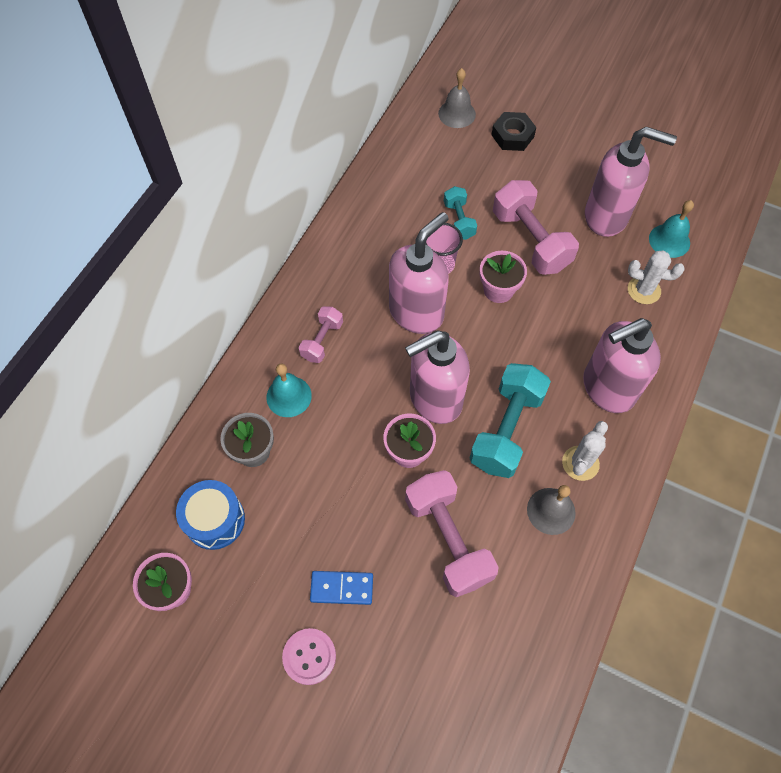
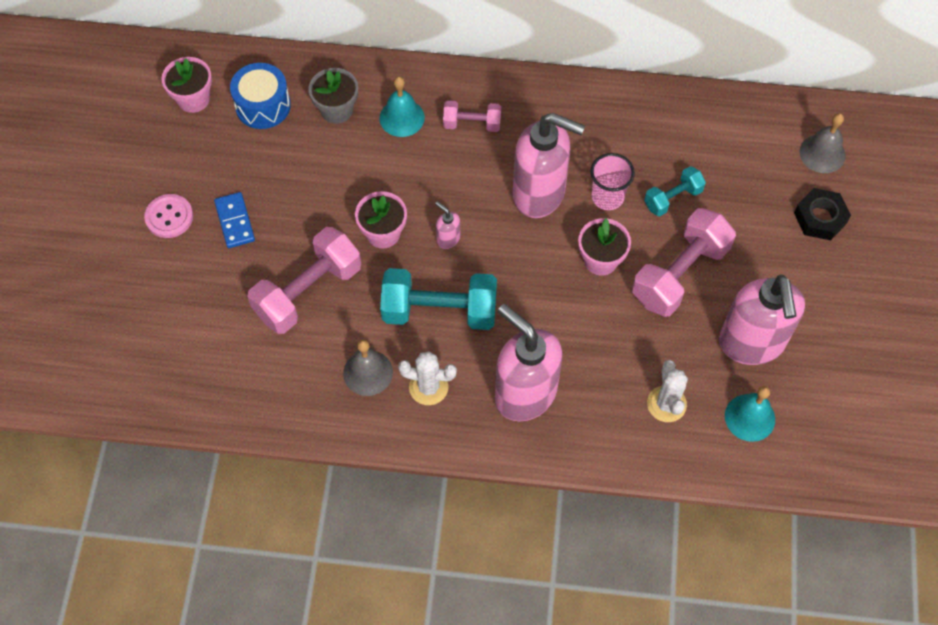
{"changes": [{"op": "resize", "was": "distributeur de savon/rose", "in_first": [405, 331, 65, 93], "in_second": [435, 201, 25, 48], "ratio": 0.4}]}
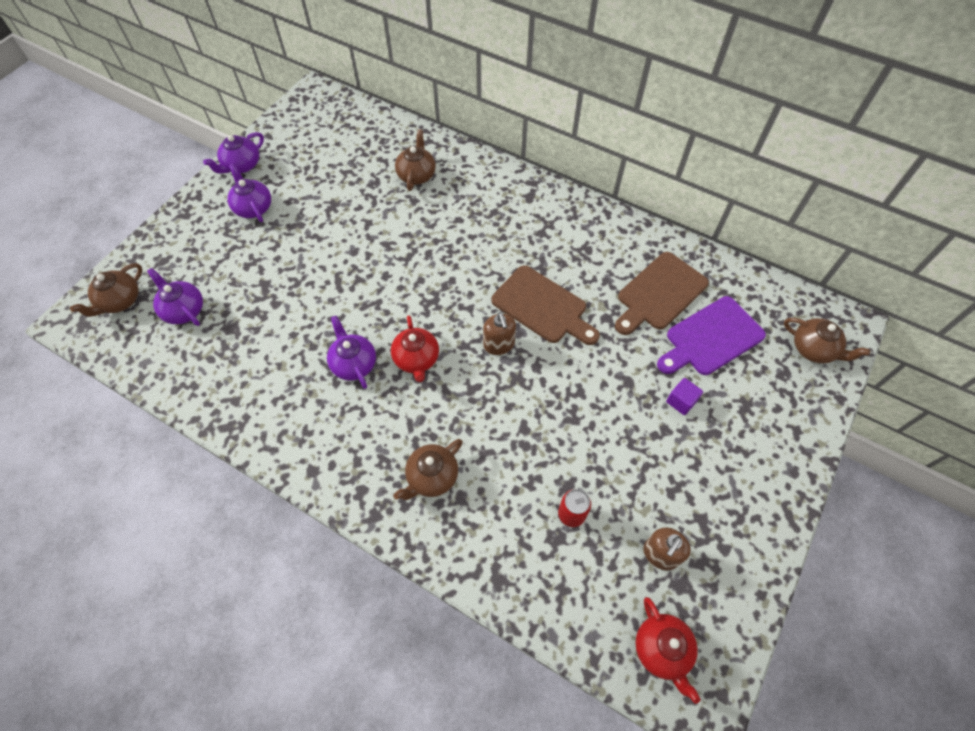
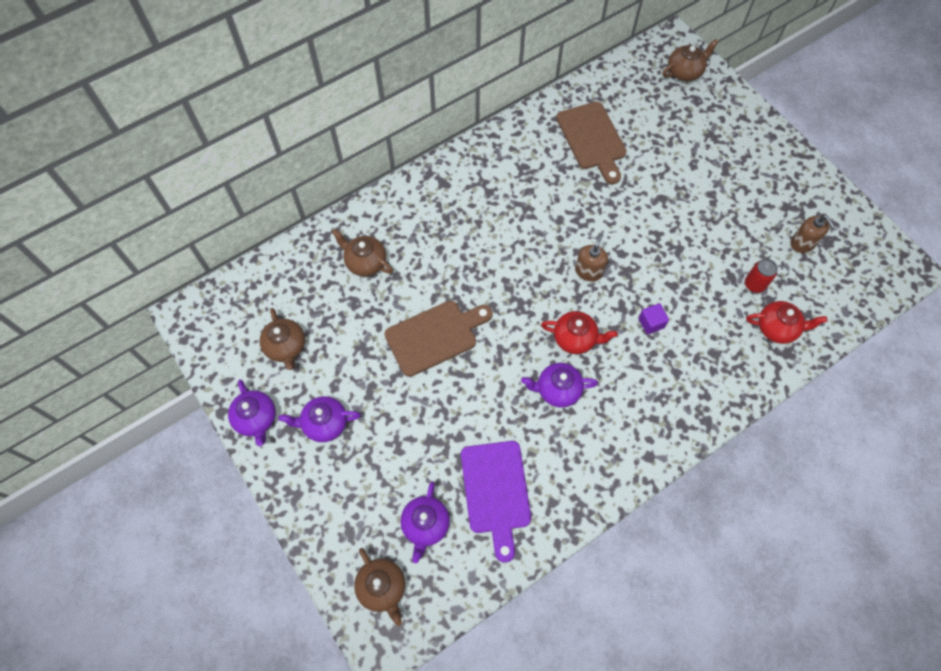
{"changes": [{"op": "move", "was": "théière/marron", "in_first": [393, 439, 70, 61], "in_second": [260, 308, 45, 62]}, {"op": "move", "was": "planche à découper/marron", "in_first": [491, 265, 109, 80], "in_second": [384, 301, 109, 76]}, {"op": "move", "was": "théière/rouge", "in_first": [635, 597, 66, 107], "in_second": [746, 301, 82, 43]}, {"op": "move", "was": "planche à découper/violet", "in_first": [657, 296, 109, 79], "in_second": [461, 441, 70, 122]}, {"op": "move", "was": "cube/violet", "in_first": [666, 378, 37, 37], "in_second": [638, 303, 31, 31]}, {"op": "rotate", "was": "théière/violet", "in_first": [147, 268, 56, 58], "in_second": [400, 481, 50, 82], "clockwise": -60}, {"op": "rotate", "was": "distributeur de savon/marron", "in_first": [483, 312, 33, 43], "in_second": [575, 233, 33, 49], "clockwise": -75}]}
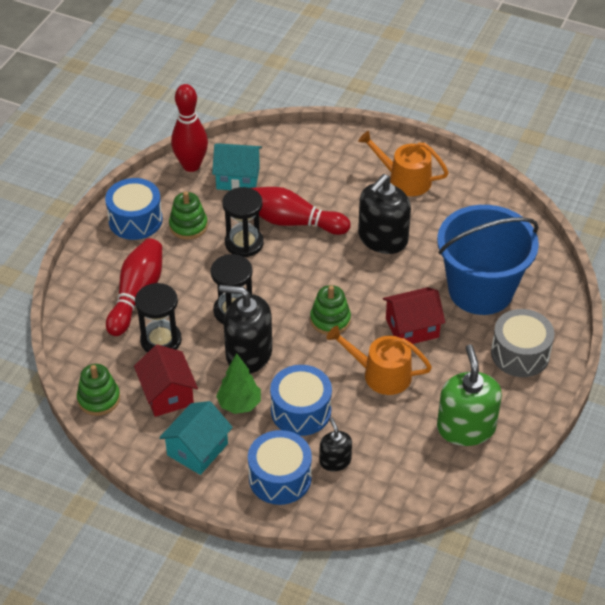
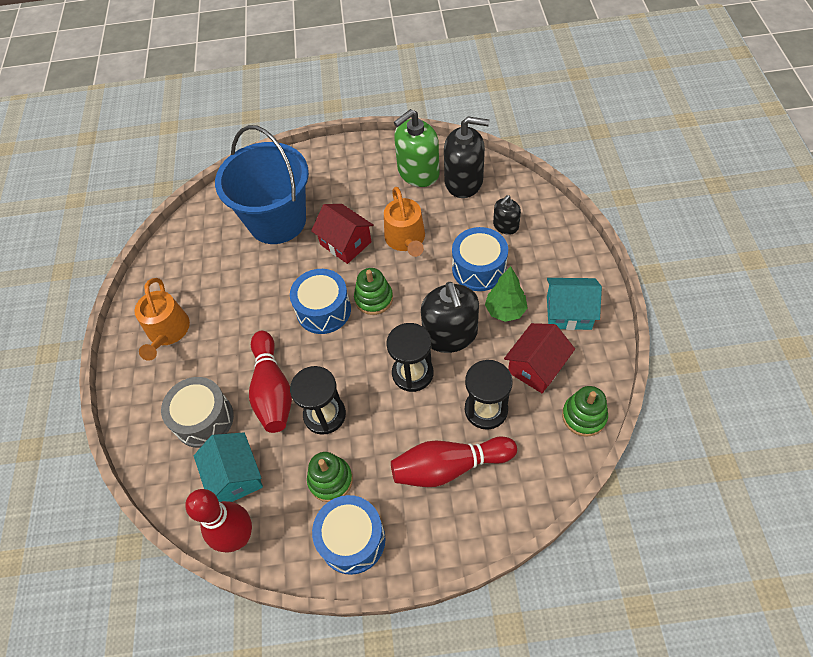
{"changes": [{"op": "move", "was": "tambour/bleu", "in_first": [248, 430, 64, 75], "in_second": [290, 269, 61, 65]}, {"op": "move", "was": "distributeur de savon/noir", "in_first": [358, 174, 53, 80], "in_second": [444, 116, 46, 82]}, {"op": "move", "was": "tambour/gris", "in_first": [491, 309, 63, 68], "in_second": [161, 377, 73, 71]}]}
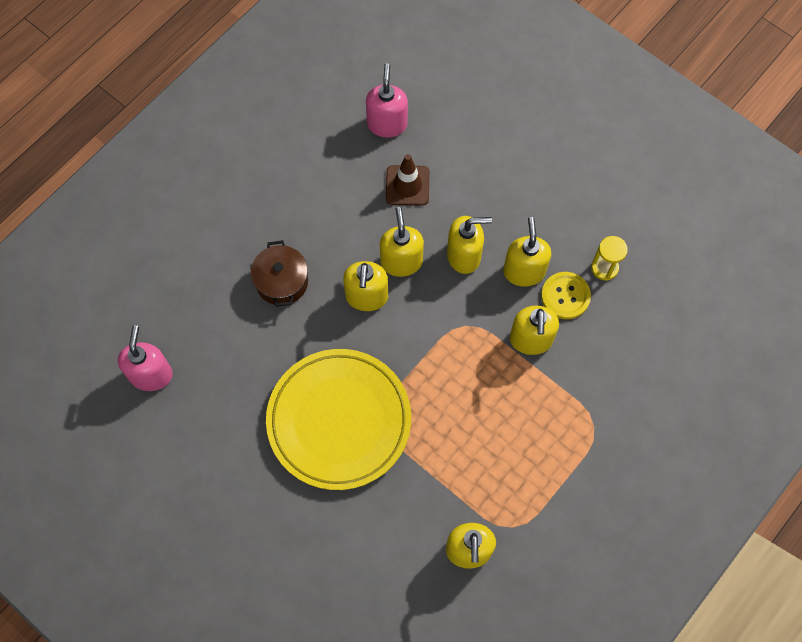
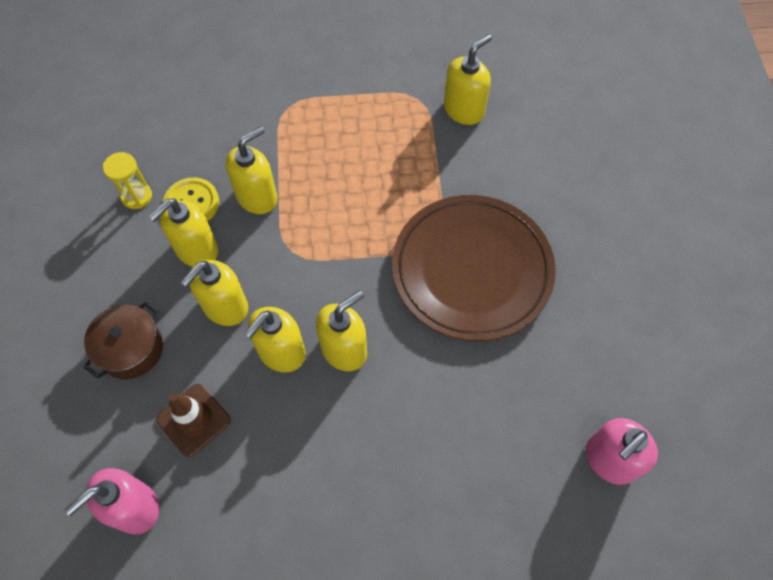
{"changes": [{"op": "move", "was": "marmite/marron", "in_first": [251, 240, 57, 67], "in_second": [83, 302, 80, 77]}, {"op": "recolor", "was": "assiette/jaune", "now": "assiette/marron", "in_first": [266, 349, 145, 141], "in_second": [392, 195, 164, 146]}, {"op": "rotate", "was": "distributeur de savon/jaune", "in_first": [447, 216, 45, 58], "in_second": [180, 260, 68, 66], "clockwise": -90}]}
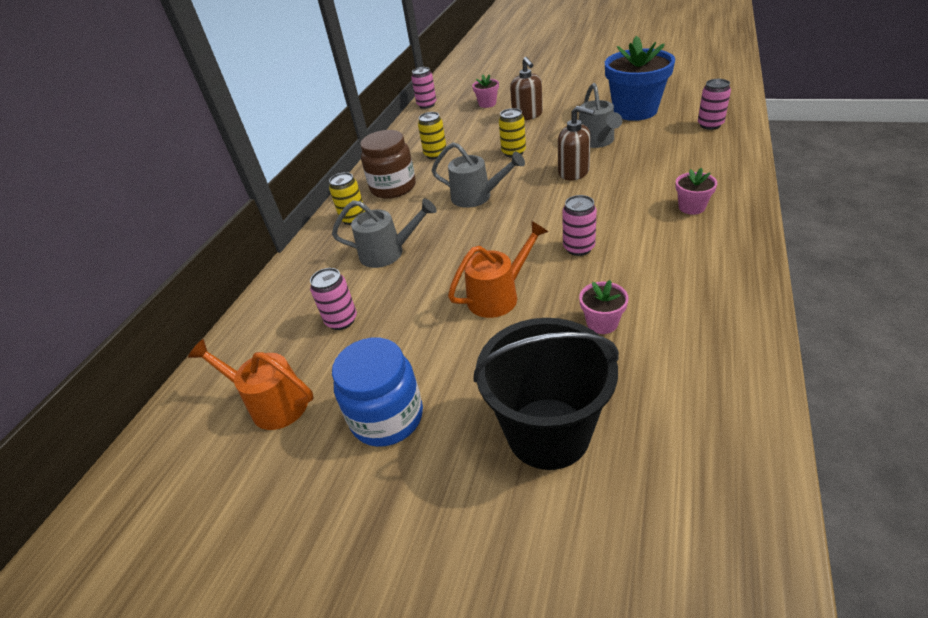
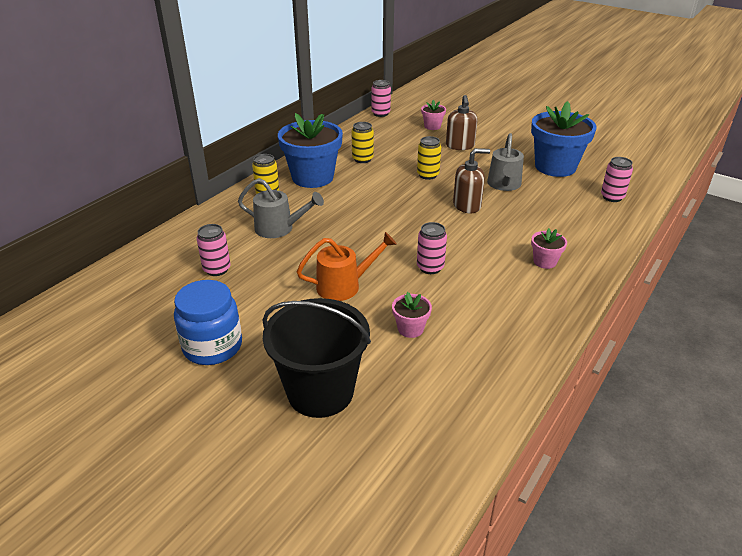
{"changes": [{"op": "delete", "was": "arrosoir/orange", "in_first": [188, 339, 126, 91]}, {"op": "delete", "was": "arrosoir/gris", "in_first": [431, 142, 94, 66]}, {"op": "replace", "was": "bocal/marron", "now": "pot de fleurs/bleu", "in_first": [360, 130, 56, 69], "in_second": [278, 113, 65, 75]}, {"op": "rotate", "was": "distributeur de savon/marron", "in_first": [558, 106, 37, 75], "in_second": [453, 148, 37, 65], "clockwise": -60}]}
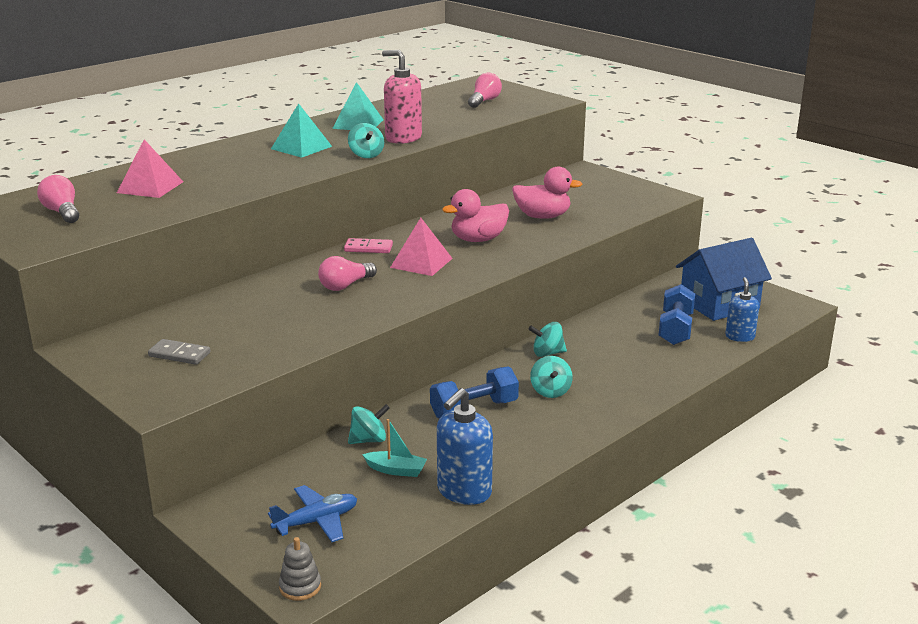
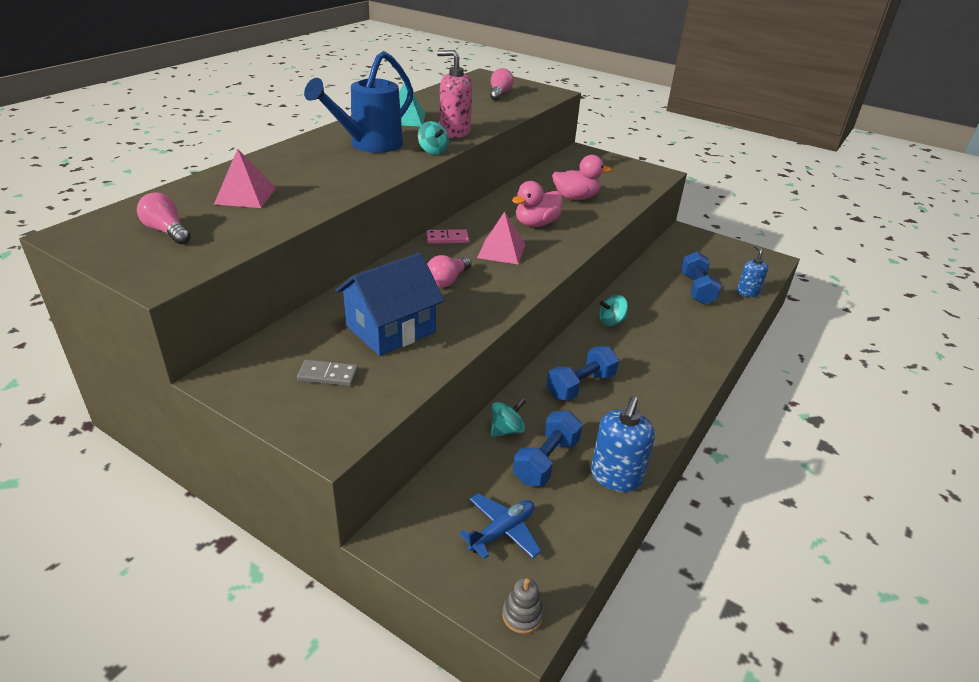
{"changes": [{"op": "delete", "was": "toupie/turquoise", "in_first": [530, 356, 43, 42]}, {"op": "move", "was": "maison/bleu", "in_first": [676, 238, 96, 83], "in_second": [335, 252, 109, 104]}, {"op": "replace", "was": "pyramide/turquoise", "now": "arrosoir/bleu", "in_first": [271, 103, 61, 55], "in_second": [304, 51, 110, 102]}, {"op": "replace", "was": "bateau/turquoise", "now": "haltère/bleu", "in_first": [362, 419, 65, 58], "in_second": [513, 411, 69, 75]}]}
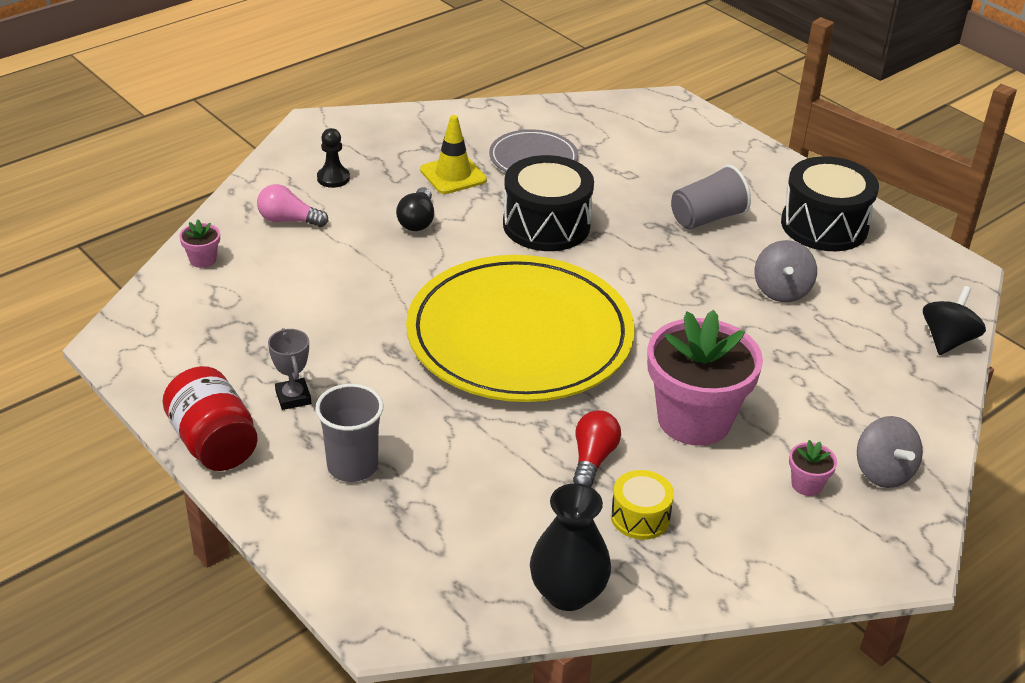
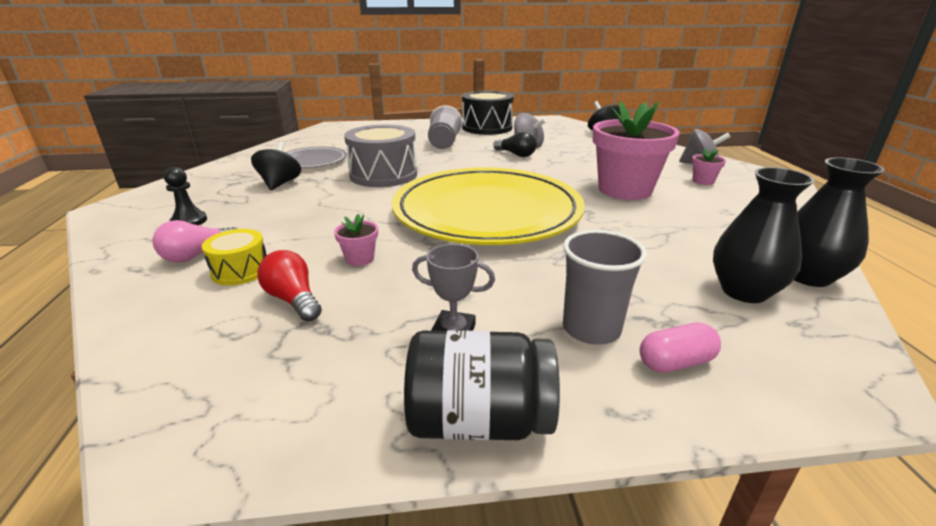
{"changes": [{"op": "insert", "now": "gélule/rose", "in_second": [640, 322, 81, 51]}, {"op": "insert", "now": "vase/noir", "in_second": [713, 167, 102, 136]}, {"op": "move", "was": "pot de fleurs/rose", "in_first": [179, 219, 41, 49], "in_second": [334, 214, 44, 52]}, {"op": "move", "was": "ampoule/noir", "in_first": [396, 187, 38, 44], "in_second": [493, 130, 44, 27]}, {"op": "move", "was": "ampoule/rouge", "in_first": [573, 410, 48, 77], "in_second": [257, 250, 65, 72]}, {"op": "move", "was": "tambour/jaune", "in_first": [611, 470, 63, 70], "in_second": [202, 229, 64, 57]}, {"op": "replace", "was": "cône de chantier/jaune", "now": "toupie/noir", "in_first": [420, 115, 67, 79], "in_second": [251, 141, 50, 49]}, {"op": "recolor", "was": "bocal/rouge", "now": "bocal/noir", "in_first": [162, 366, 96, 105], "in_second": [404, 330, 156, 111]}, {"op": "recolor", "was": "tambour/noir", "now": "tambour/gris", "in_first": [503, 155, 91, 96], "in_second": [344, 125, 73, 62]}]}
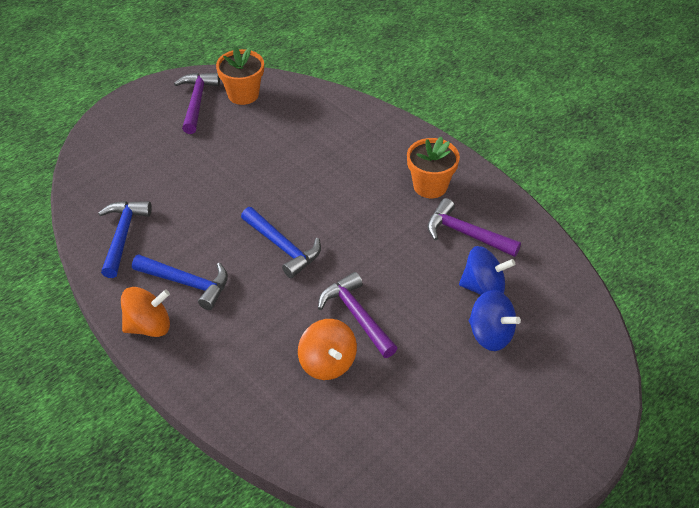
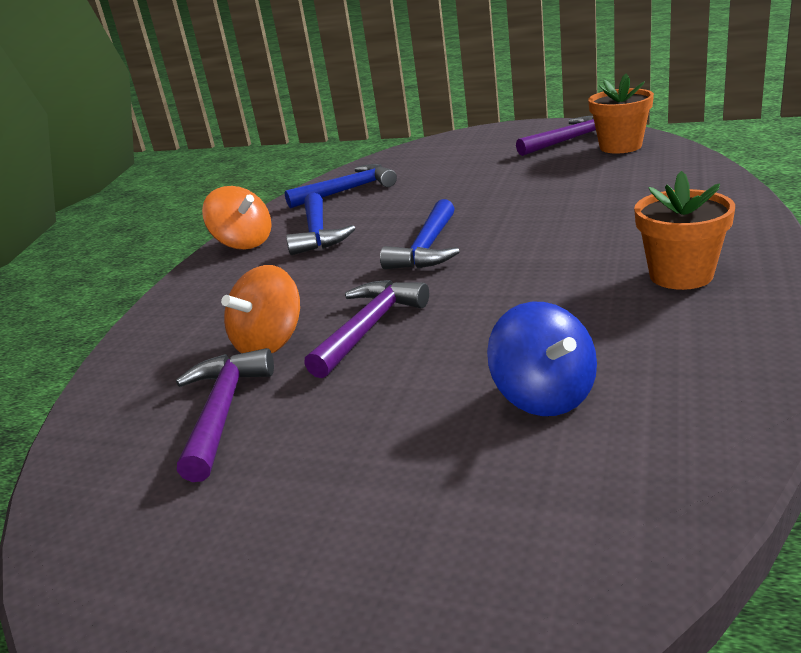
{"changes": [{"op": "delete", "was": "toupie/bleu", "in_first": [469, 290, 52, 61]}, {"op": "move", "was": "marteau/violet", "in_first": [427, 198, 94, 59], "in_second": [176, 348, 98, 134]}]}
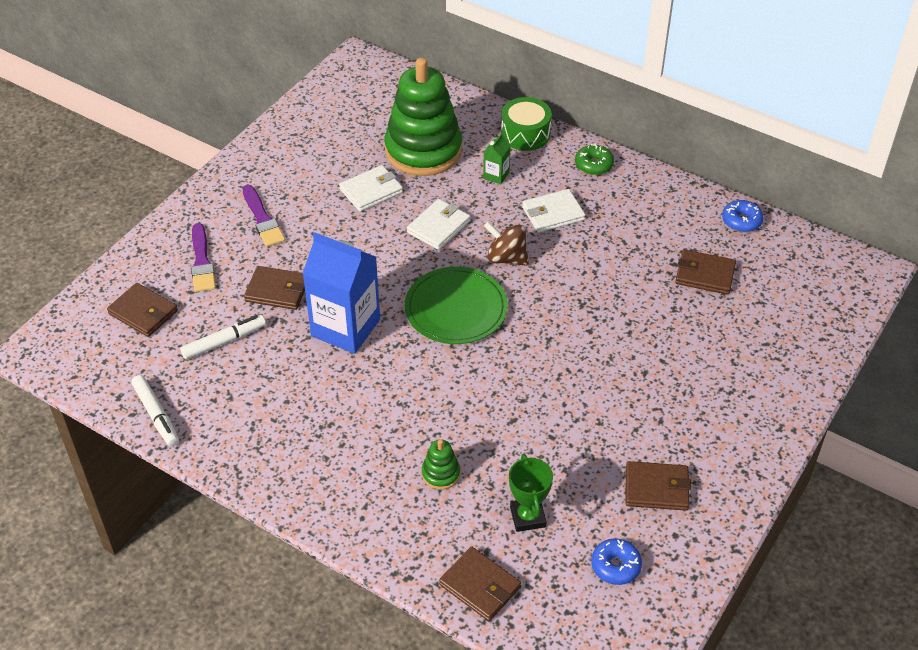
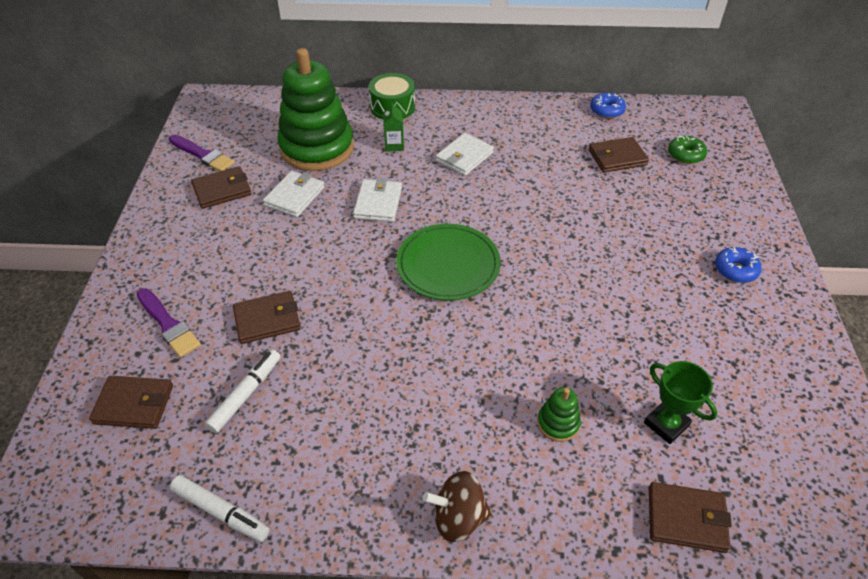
{"changes": [{"op": "delete", "was": "brique de lait/bleu", "in_first": [302, 232, 78, 122]}, {"op": "move", "was": "pinceau/violet", "in_first": [242, 185, 43, 62], "in_second": [169, 134, 66, 38]}, {"op": "move", "was": "toupie/marron", "in_first": [484, 222, 45, 44], "in_second": [423, 471, 69, 71]}, {"op": "move", "was": "beignet/vert", "in_first": [575, 144, 39, 31], "in_second": [668, 135, 39, 29]}, {"op": "move", "was": "beignet/bleu", "in_first": [591, 538, 51, 47], "in_second": [715, 247, 47, 36]}, {"op": "move", "was": "portefeuille/marron", "in_first": [626, 461, 65, 50], "in_second": [191, 166, 60, 43]}]}
